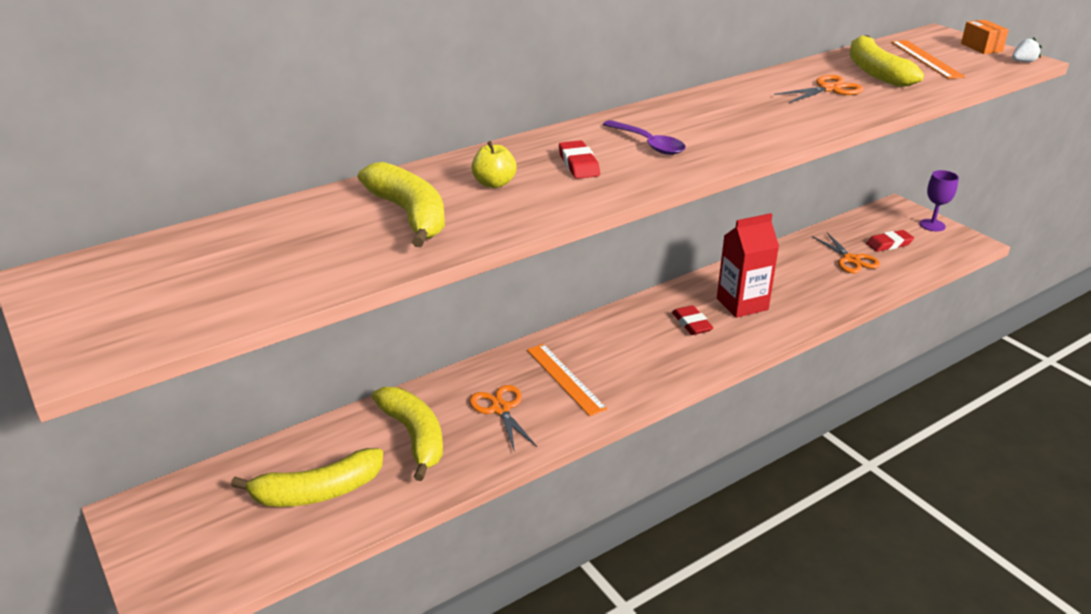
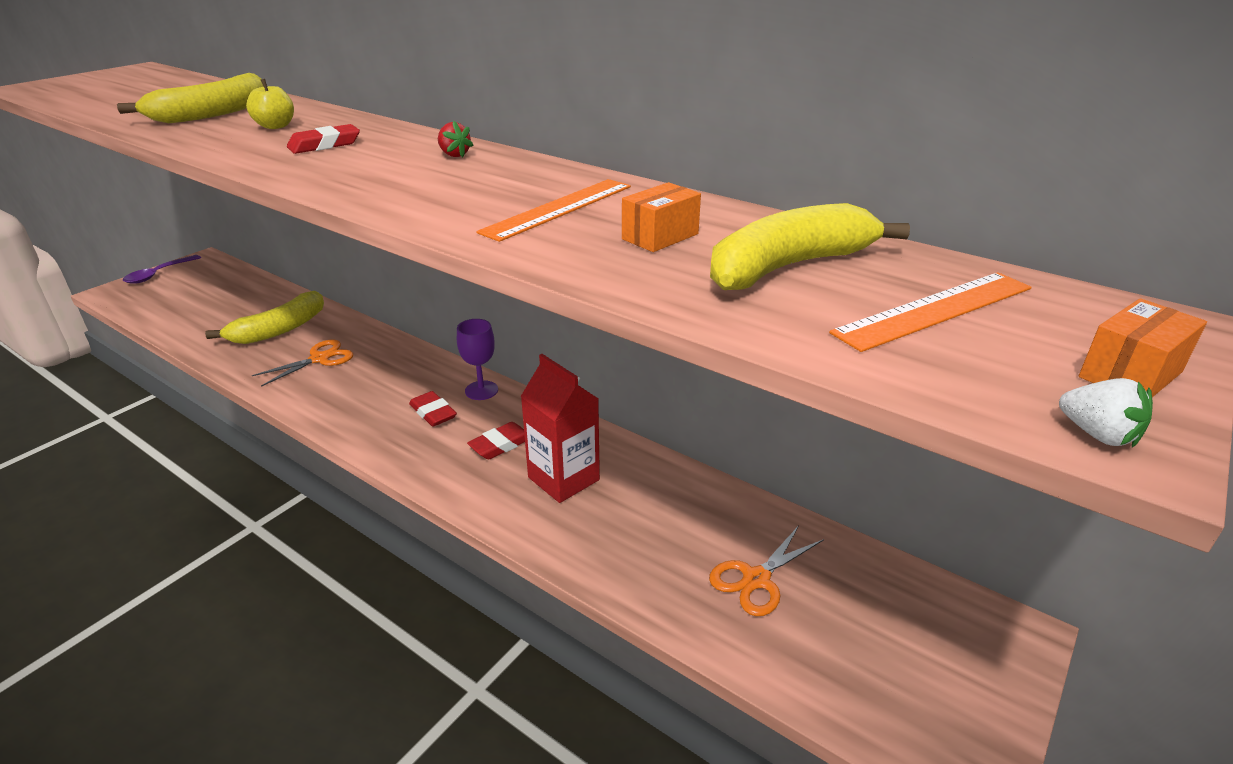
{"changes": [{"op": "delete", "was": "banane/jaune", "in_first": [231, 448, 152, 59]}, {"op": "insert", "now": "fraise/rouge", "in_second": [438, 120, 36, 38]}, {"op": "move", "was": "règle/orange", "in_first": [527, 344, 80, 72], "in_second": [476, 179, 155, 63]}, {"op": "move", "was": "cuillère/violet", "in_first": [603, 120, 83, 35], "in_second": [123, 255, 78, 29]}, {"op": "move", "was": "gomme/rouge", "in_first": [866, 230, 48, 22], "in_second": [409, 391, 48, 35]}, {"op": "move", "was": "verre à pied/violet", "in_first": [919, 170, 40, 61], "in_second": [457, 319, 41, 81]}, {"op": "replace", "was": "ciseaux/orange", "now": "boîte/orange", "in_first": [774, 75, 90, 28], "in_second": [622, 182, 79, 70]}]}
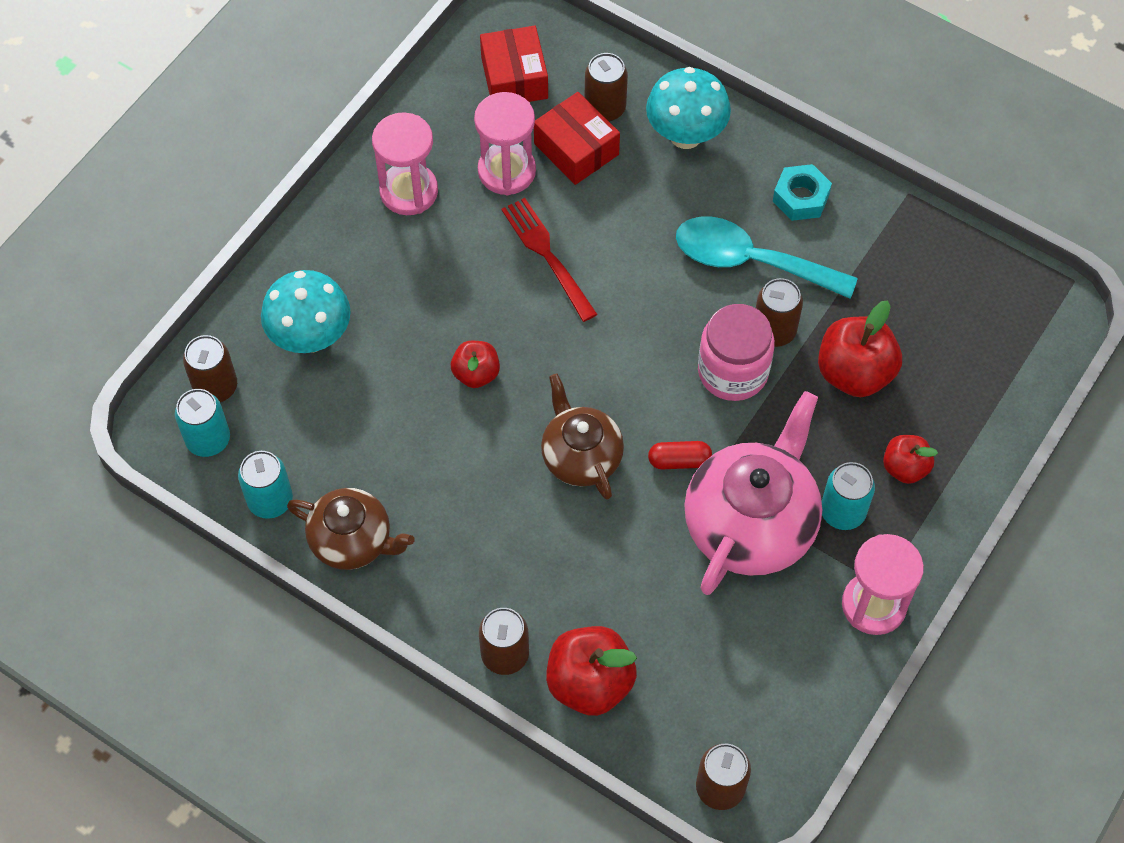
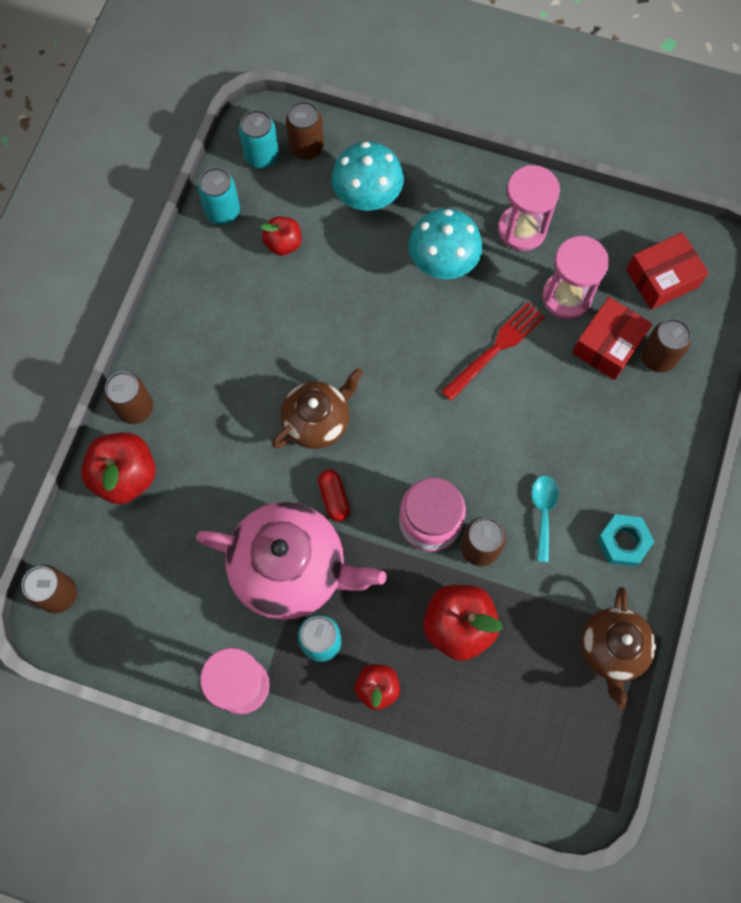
{"changes": [{"op": "move", "was": "théière/marron", "in_first": [287, 488, 127, 82], "in_second": [581, 587, 75, 122]}, {"op": "move", "was": "pomme/rouge", "in_first": [451, 341, 49, 47], "in_second": [261, 217, 41, 39]}, {"op": "move", "was": "champignon/turquoise", "in_first": [646, 67, 85, 82], "in_second": [409, 209, 74, 70]}, {"op": "resize", "was": "cuillère/turquoise", "in_first": [676, 216, 182, 83], "in_second": [532, 475, 27, 87], "ratio": 0.53}]}
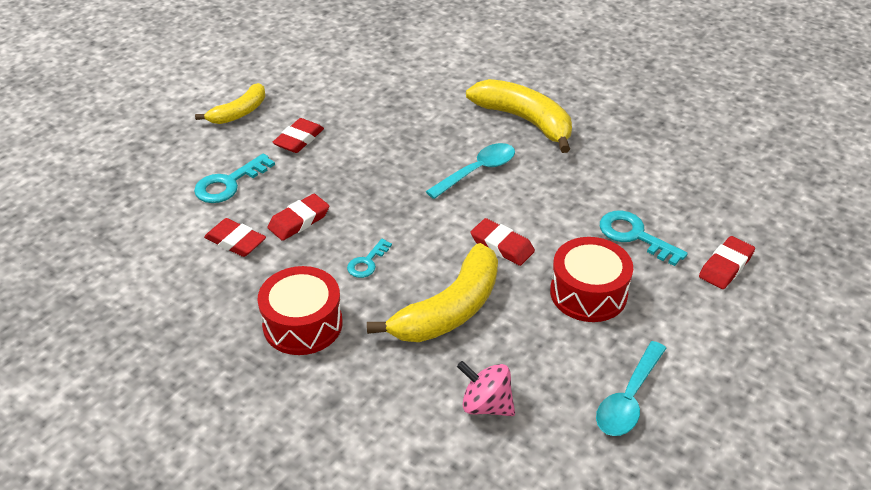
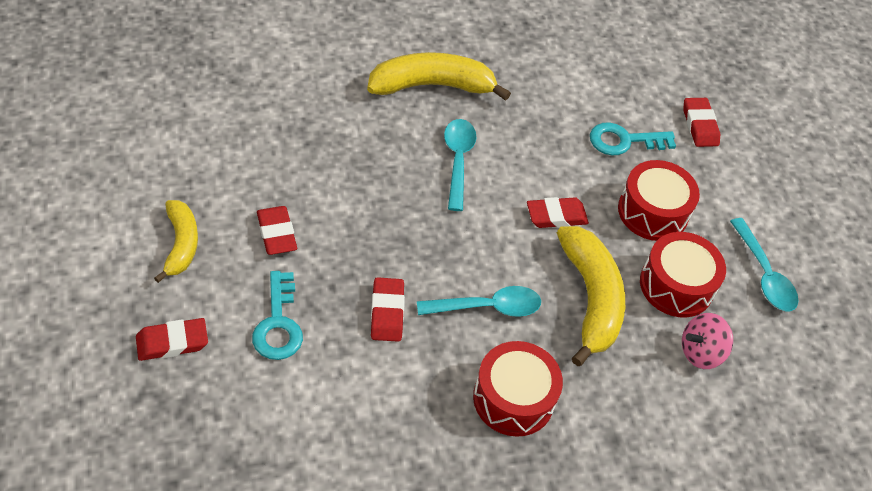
{"changes": [{"op": "insert", "now": "tambour/rouge", "in_second": [640, 232, 86, 85]}, {"op": "move", "was": "gomme/rouge", "in_first": [204, 218, 62, 39], "in_second": [136, 318, 72, 43]}, {"op": "replace", "was": "clé/turquoise", "now": "cuillère/turquoise", "in_first": [347, 239, 45, 39], "in_second": [417, 286, 124, 31]}]}
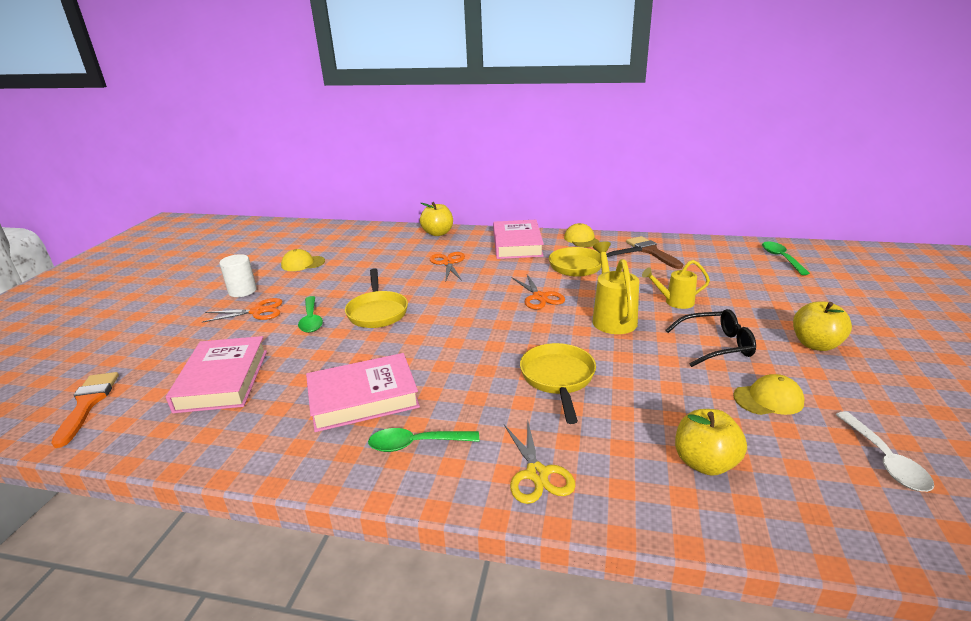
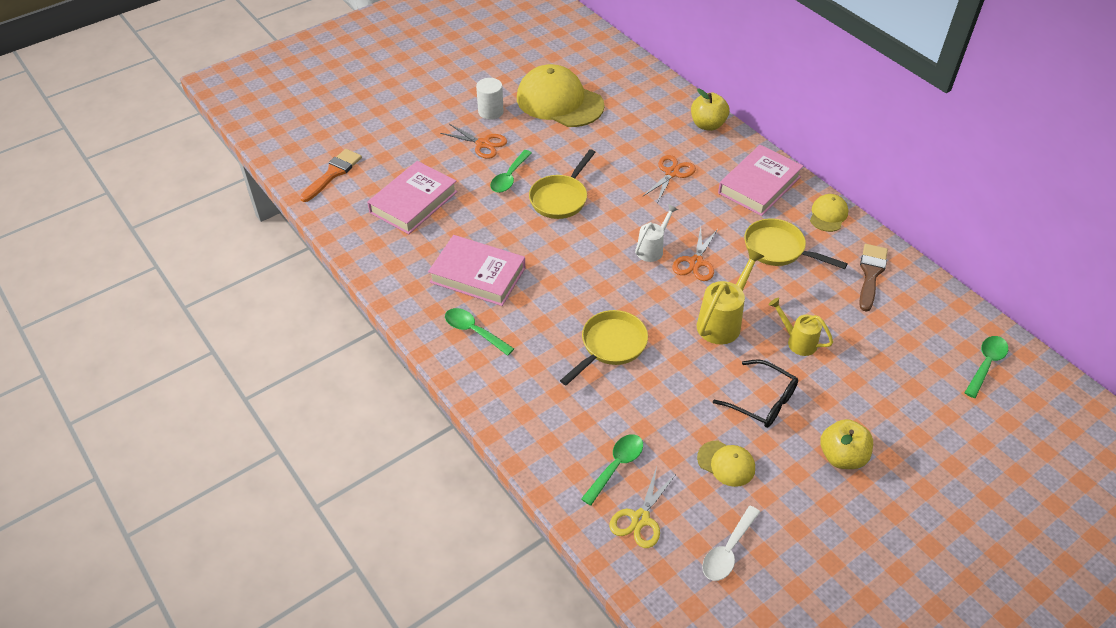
{"changes": [{"op": "insert", "now": "arrosoir/blanc", "in_second": [635, 204, 43, 58]}, {"op": "move", "was": "ciseaux/jaune", "in_first": [504, 419, 71, 85], "in_second": [609, 467, 68, 81]}, {"op": "replace", "was": "pomme/jaune", "now": "cuillère/vert", "in_first": [675, 409, 72, 67], "in_second": [581, 434, 62, 72]}, {"op": "resize", "was": "casquette/jaune", "in_first": [281, 249, 44, 22], "in_second": [517, 64, 87, 63], "ratio": 2.12}]}
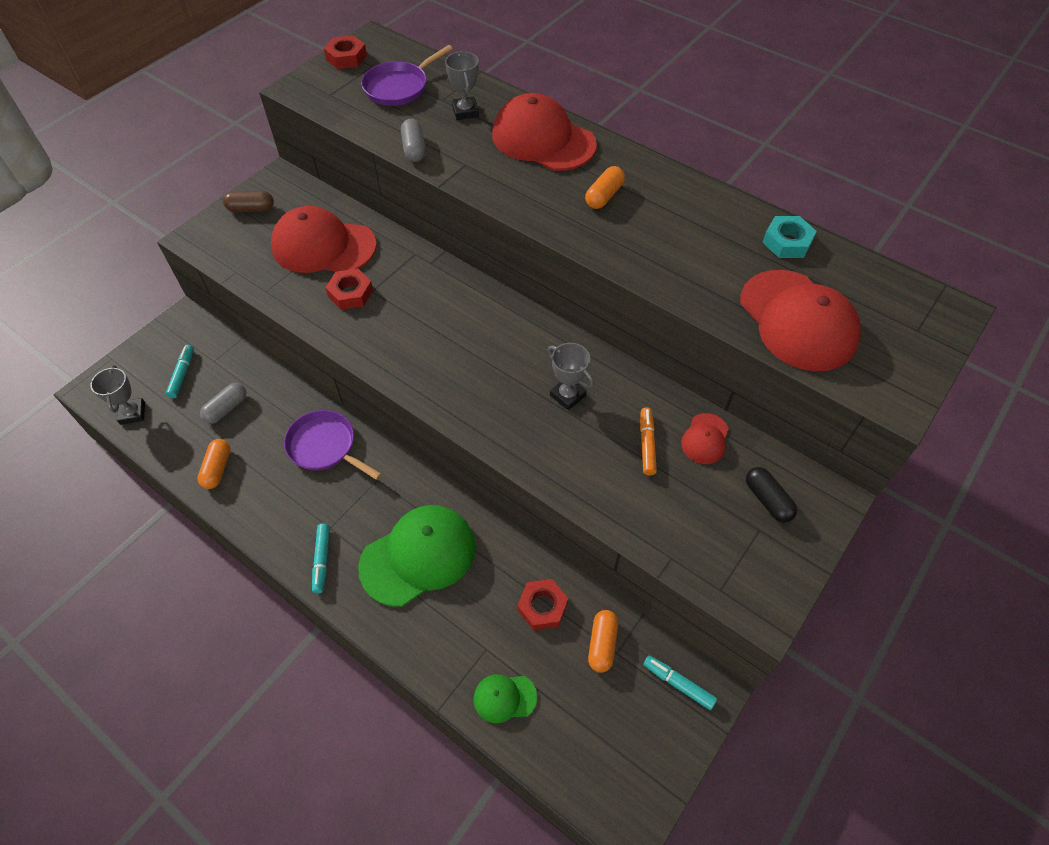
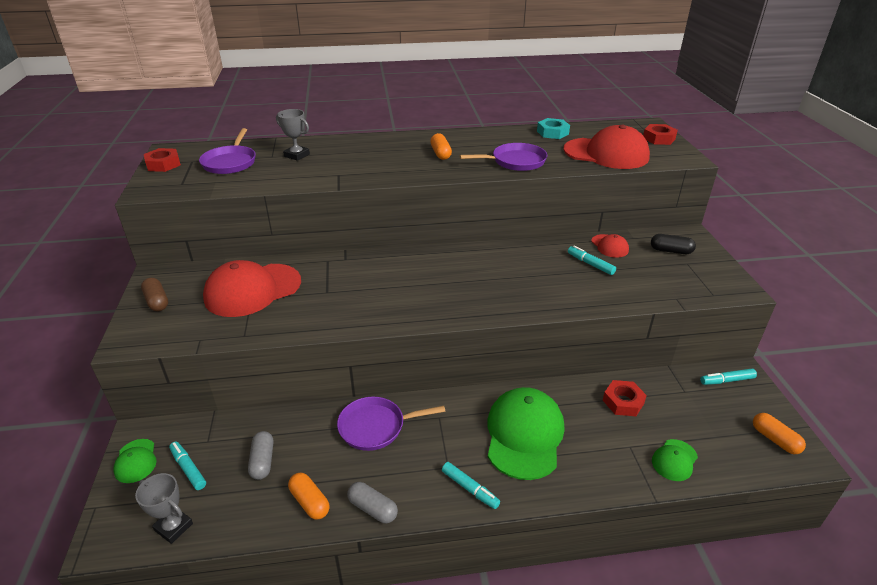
{"changes": [{"op": "delete", "was": "casquette/rouge", "in_first": [492, 93, 105, 78]}, {"op": "delete", "was": "trophée/gris", "in_first": [547, 343, 47, 67]}, {"op": "insert", "now": "casquette/vert", "in_second": [113, 439, 44, 44]}, {"op": "insert", "now": "poêle/violet", "in_second": [460, 143, 87, 28]}, {"op": "move", "was": "écrou/rouge", "in_first": [325, 269, 48, 41], "in_second": [643, 124, 35, 21]}, {"op": "move", "was": "gélule/gris", "in_first": [401, 119, 25, 43], "in_second": [347, 482, 51, 41]}, {"op": "move", "was": "gélule/orange", "in_first": [588, 610, 30, 63], "in_second": [753, 413, 53, 41]}, {"op": "recolor", "was": "feutre/orange", "now": "feutre/turquoise", "in_first": [640, 407, 17, 68], "in_second": [568, 246, 48, 29]}, {"op": "rotate", "was": "gélule/marron", "in_first": [223, 191, 51, 21], "in_second": [141, 278, 27, 33], "clockwise": -75}]}
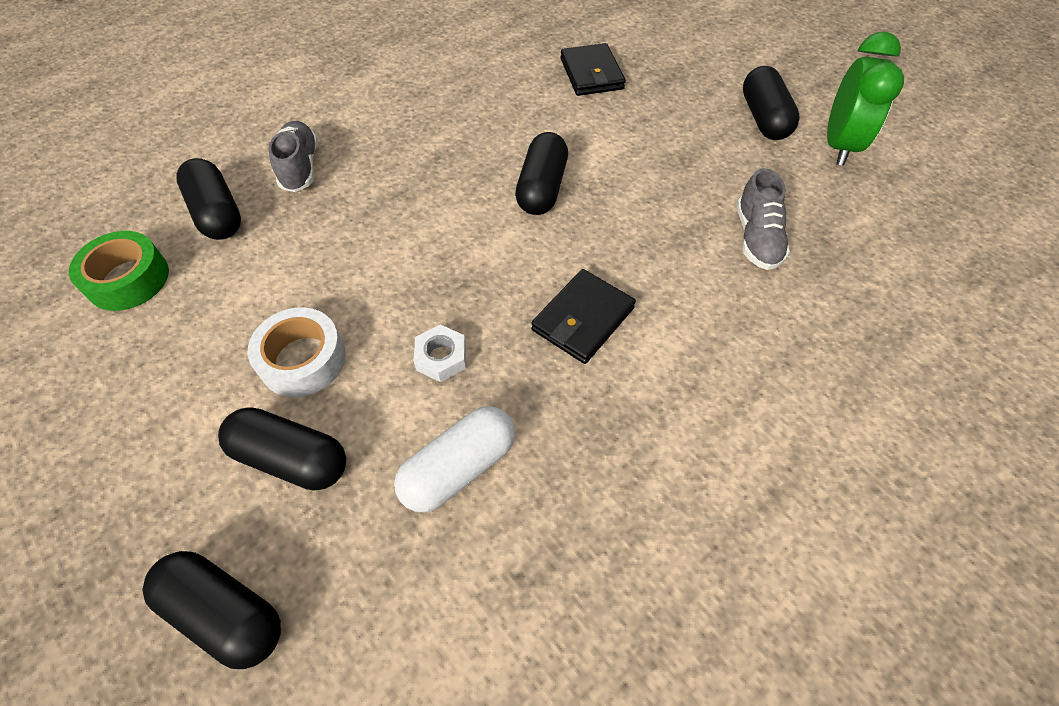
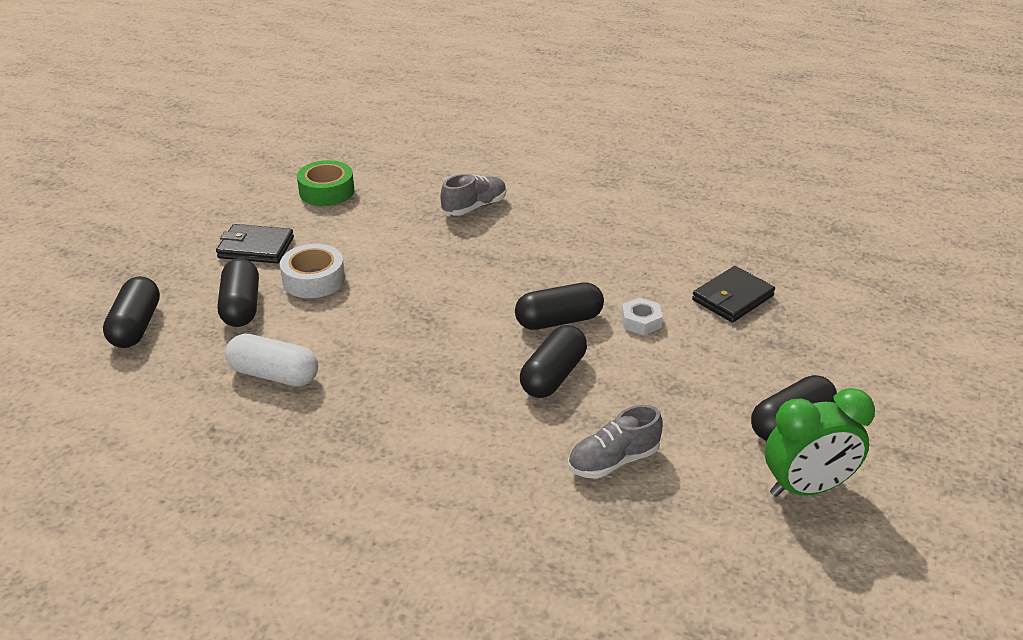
{"changes": [{"op": "move", "was": "gélule/noir", "in_first": [176, 158, 65, 82], "in_second": [520, 325, 67, 73]}, {"op": "move", "was": "écrou/blanc", "in_first": [414, 324, 52, 58], "in_second": [621, 298, 42, 37]}, {"op": "move", "was": "portefeuille/noir", "in_first": [531, 269, 105, 95], "in_second": [216, 224, 78, 39]}]}
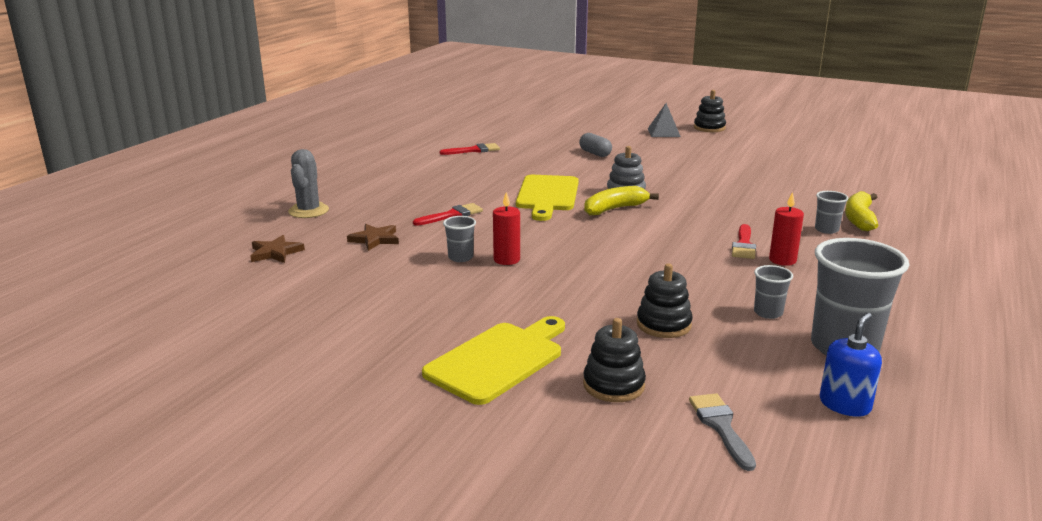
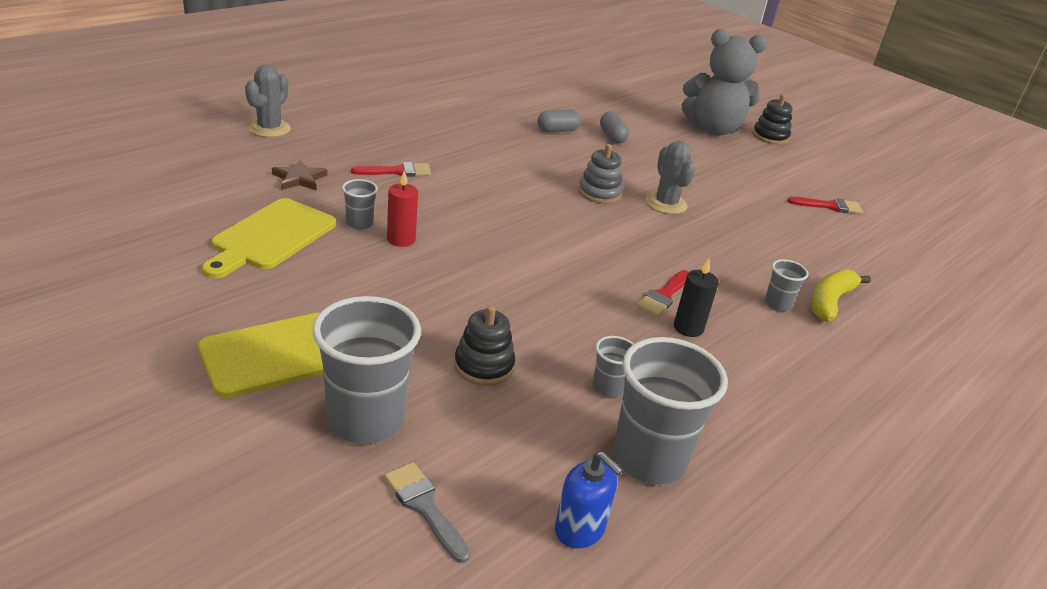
{"changes": [{"op": "delete", "was": "étoile/marron", "in_first": [250, 235, 55, 28]}, {"op": "delete", "was": "banane/jaune", "in_first": [584, 186, 75, 30]}, {"op": "insert", "now": "gélule/gris", "in_second": [537, 110, 44, 22]}, {"op": "insert", "now": "cactus/gris", "in_second": [646, 141, 49, 73]}, {"op": "move", "was": "pinceau/rouge", "in_first": [439, 143, 61, 12], "in_second": [787, 197, 76, 17]}, {"op": "move", "was": "planche à découper/jaune", "in_first": [516, 175, 63, 46], "in_second": [202, 198, 134, 81]}, {"op": "replace", "was": "jouet à empiler/noir", "now": "gobelet/gris", "in_first": [583, 318, 63, 84], "in_second": [312, 296, 109, 148]}, {"op": "replace", "was": "pyramide/gris", "now": "ours en peluche/gris", "in_first": [648, 103, 33, 34], "in_second": [682, 29, 85, 107]}, {"op": "recolor", "was": "bougie/rouge", "now": "bougie/noir", "in_first": [769, 192, 35, 74], "in_second": [674, 258, 45, 79]}, {"op": "rotate", "was": "pinceau/gris", "in_first": [689, 393, 67, 78], "in_second": [384, 462, 87, 101], "clockwise": -45}, {"op": "rotate", "was": "distributeur de savon/bleu", "in_first": [820, 313, 62, 104], "in_second": [555, 452, 68, 96], "clockwise": 75}]}
